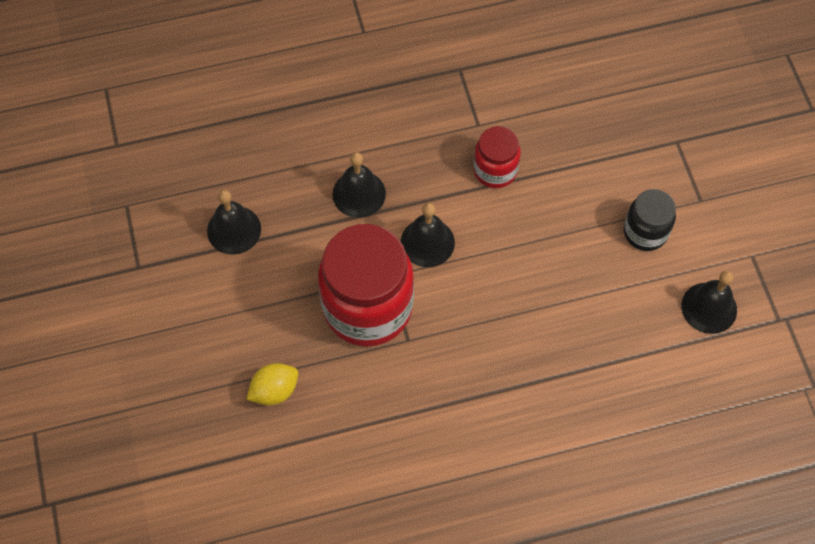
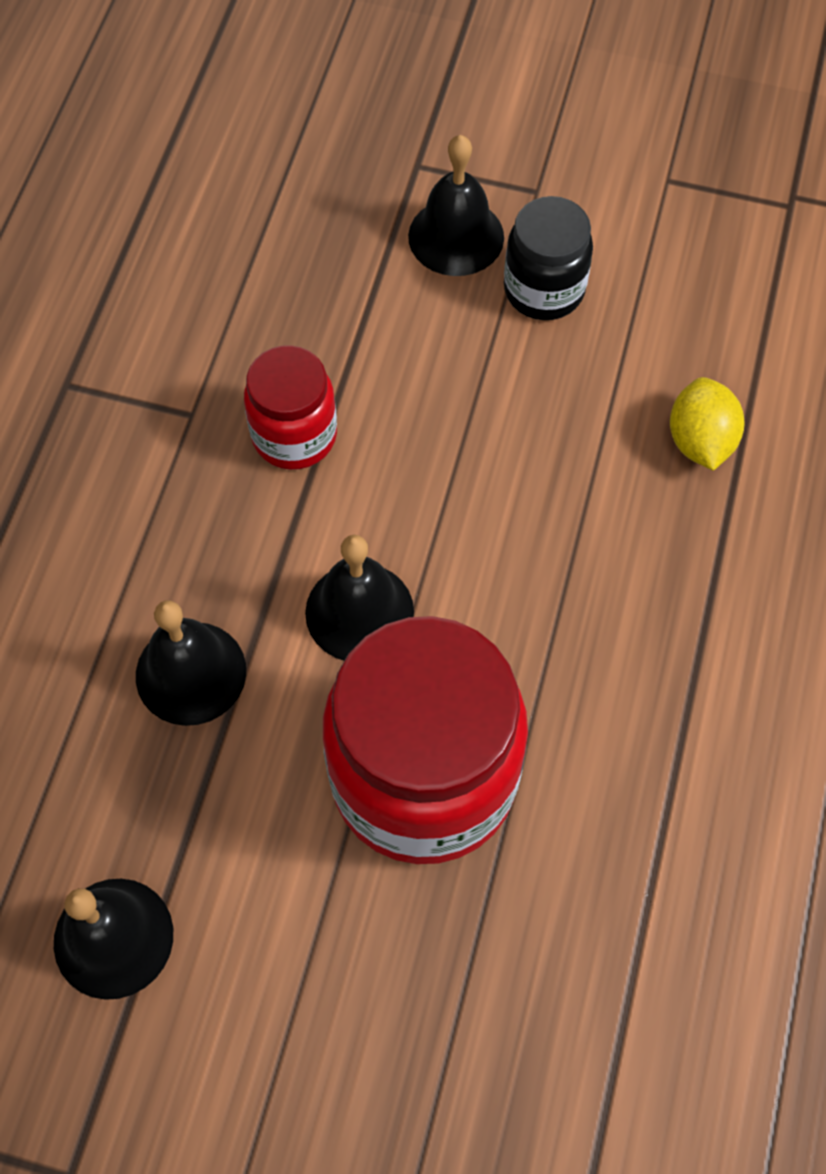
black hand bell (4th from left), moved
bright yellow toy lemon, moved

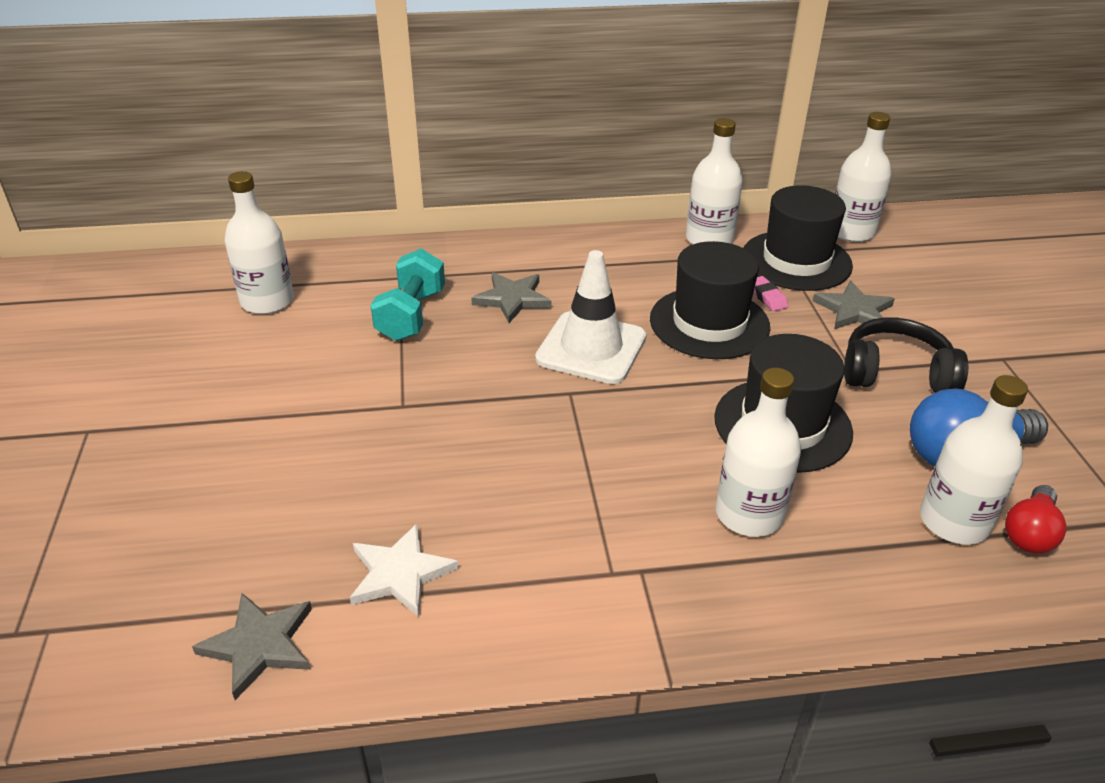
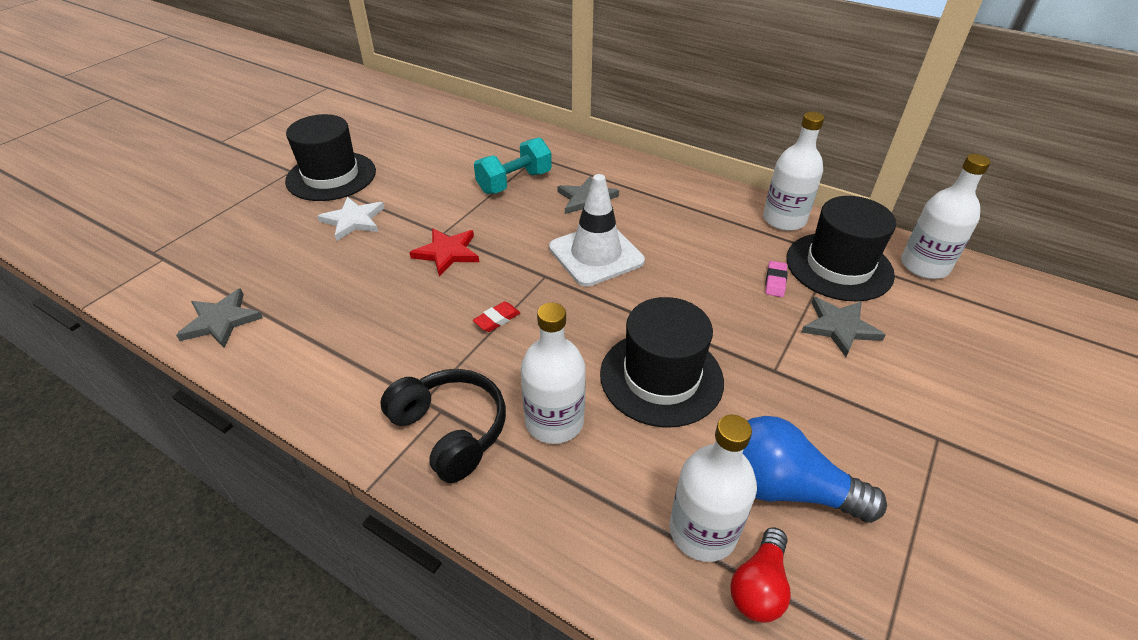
black tall hat (1st from left), moved
pure white star, moved
black headphones, moved
nothing => crimson star
nothing => crimson eraser
crimson bulb, 45 degrees counterclockwise
pure white bottle (1st from left) => nothing

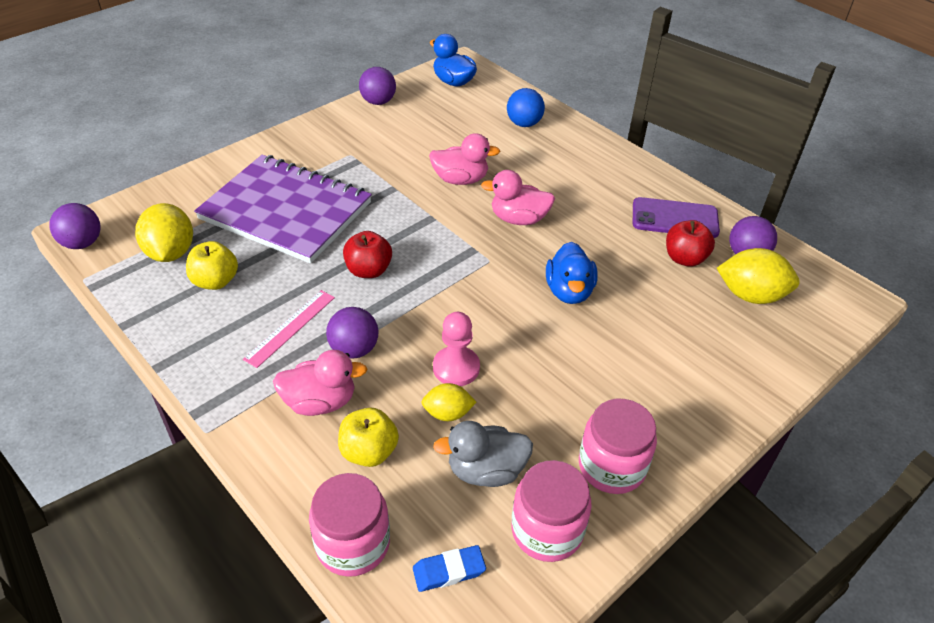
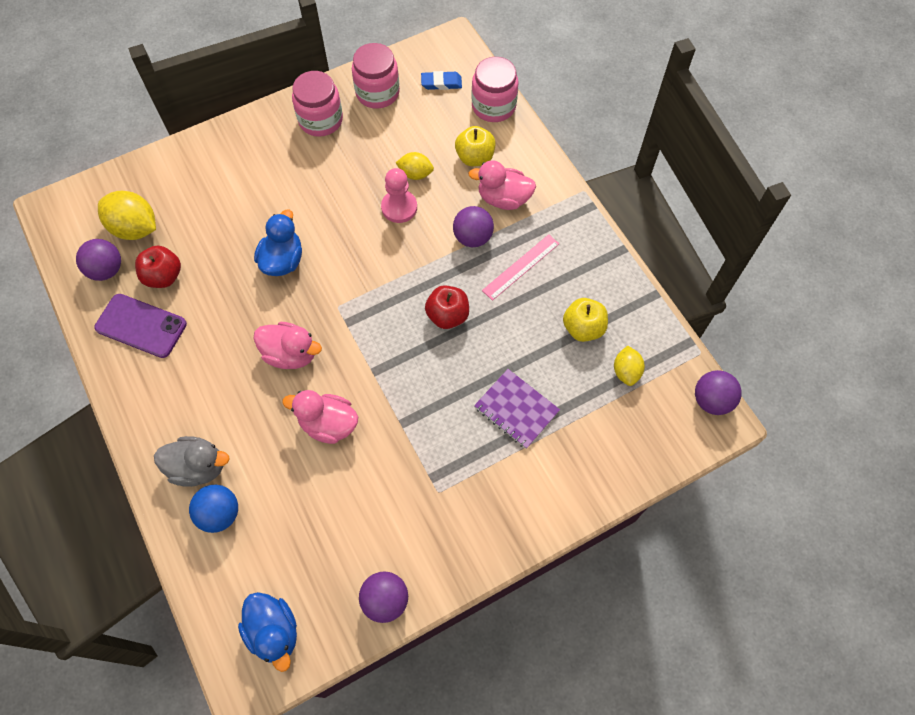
ash-grey duck, moved
purple exercise book, x0.48
bright yellow toy lemon (1st from left in the first image) => bright yellow toy lemon (3rd from left), x0.59

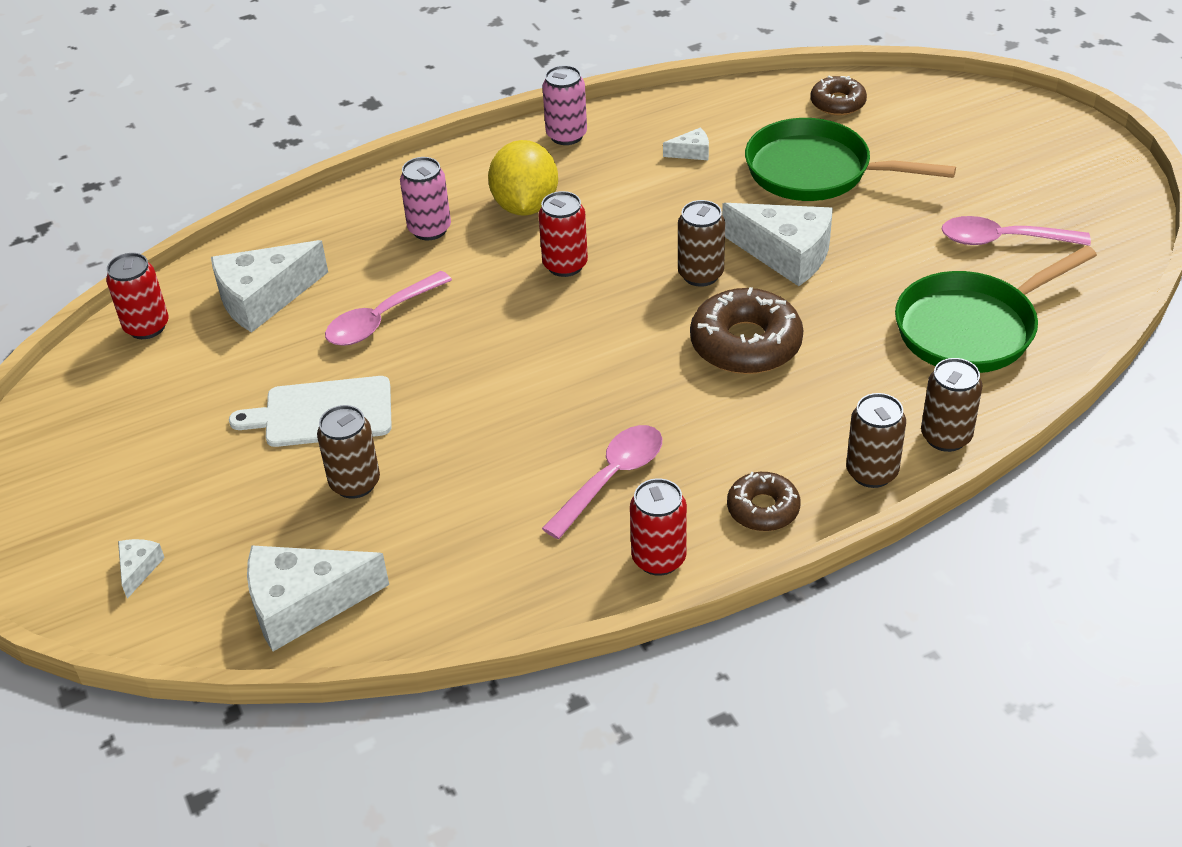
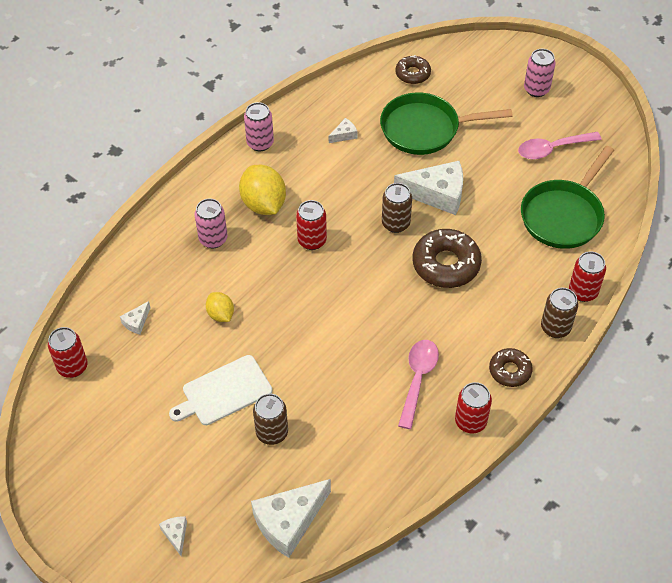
pure white cheese (2nd from left in the first image) => pure white cheese (1st from left), x0.45
rose-pink spoon (1st from left) => bright yellow toy lemon (1st from left)
nothing => rose-pink soda can (3rd from left)
russet soda can (4th from left) => crimson soda can (4th from left)

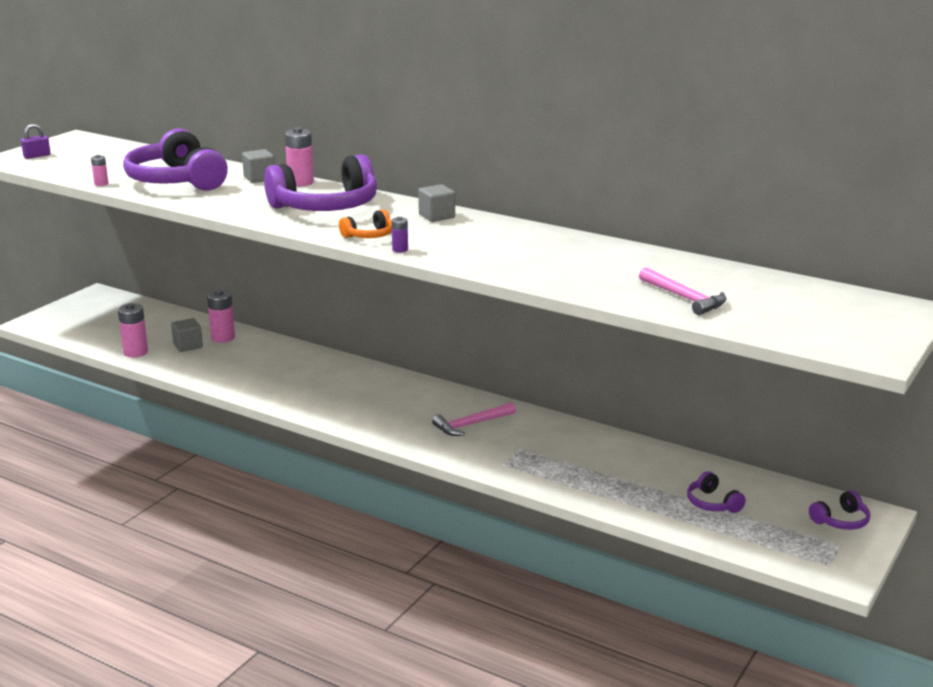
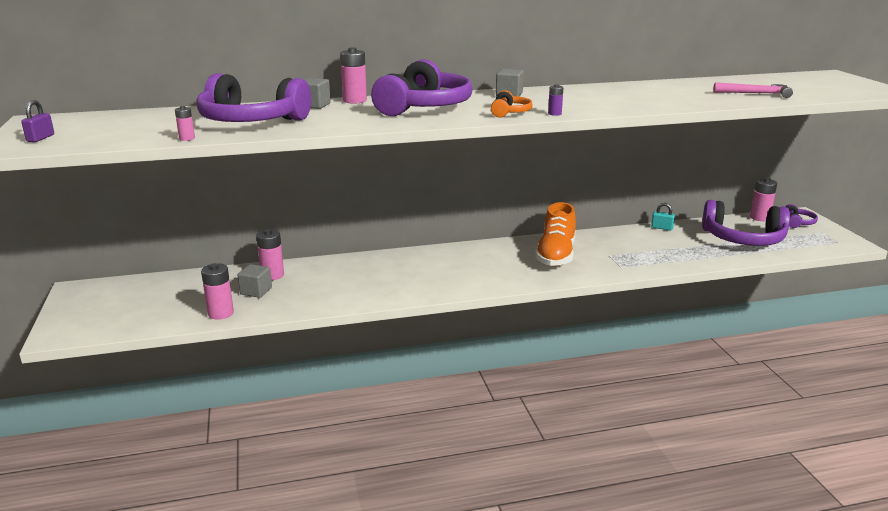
rose-pink carpenter's hammer (1st from left) => bright orange shoe
nothing => aqua small lock
purple headphones (3rd from left), x2.23
nothing => rose-pink power cell (5th from left)

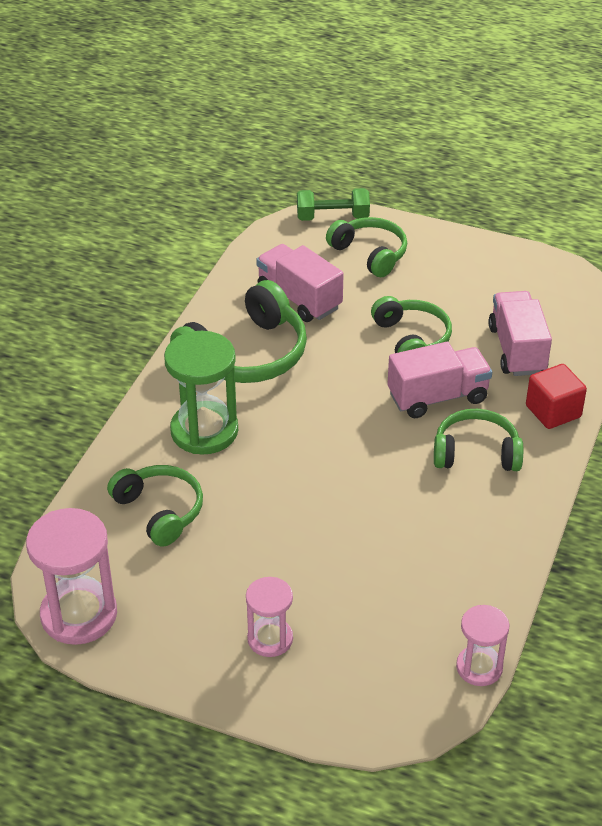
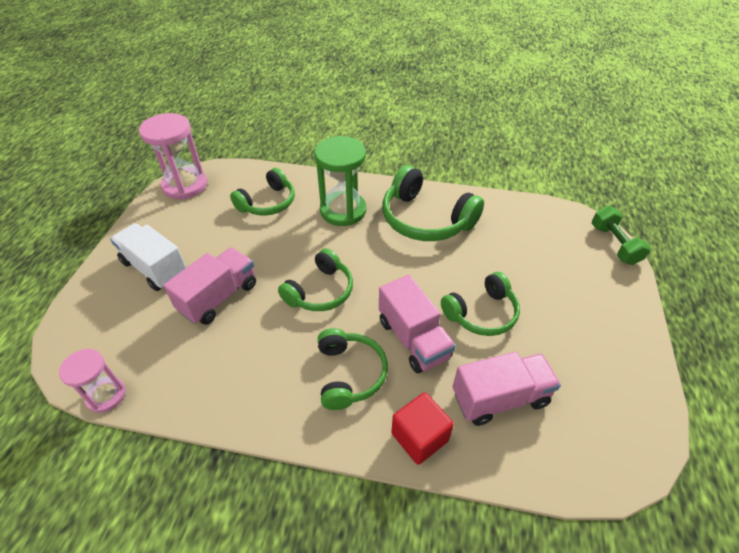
rose-pink sandglass (2nd from left) => pure white truck
rose-pink truck (1st from left), moved
leaf-green headphones (3rd from left in the first image) => leaf-green headphones (2nd from left), moved

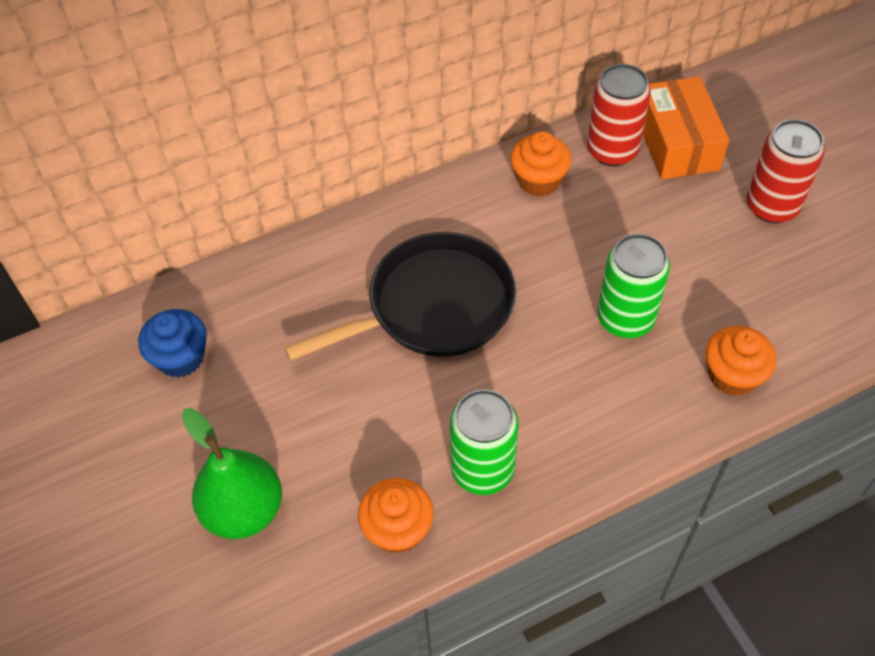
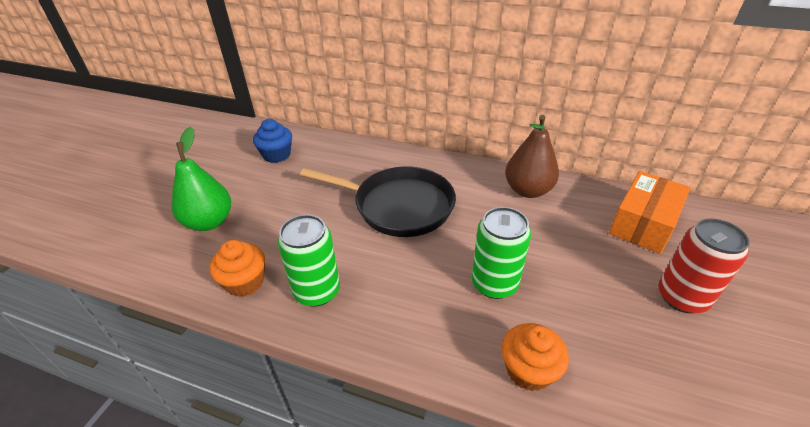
bright orange muffin (2nd from left) => russet toy pear
crimson soda can (1st from left) => nothing

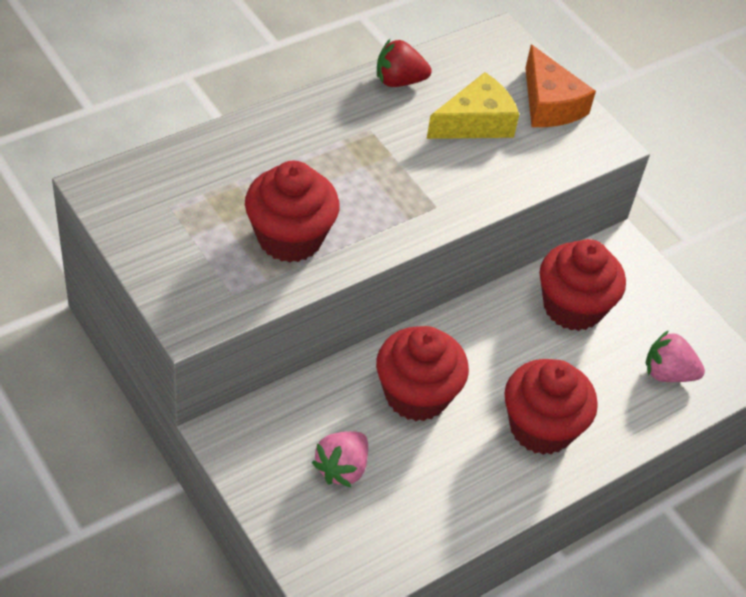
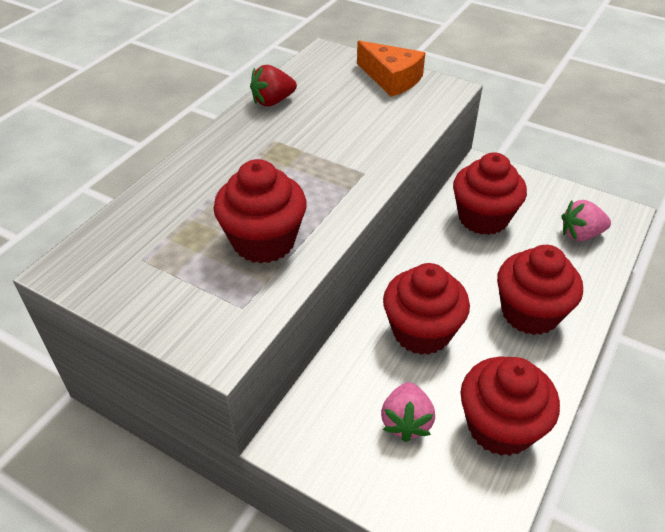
nothing => crimson muffin (4th from left)
bright yellow cheese => nothing

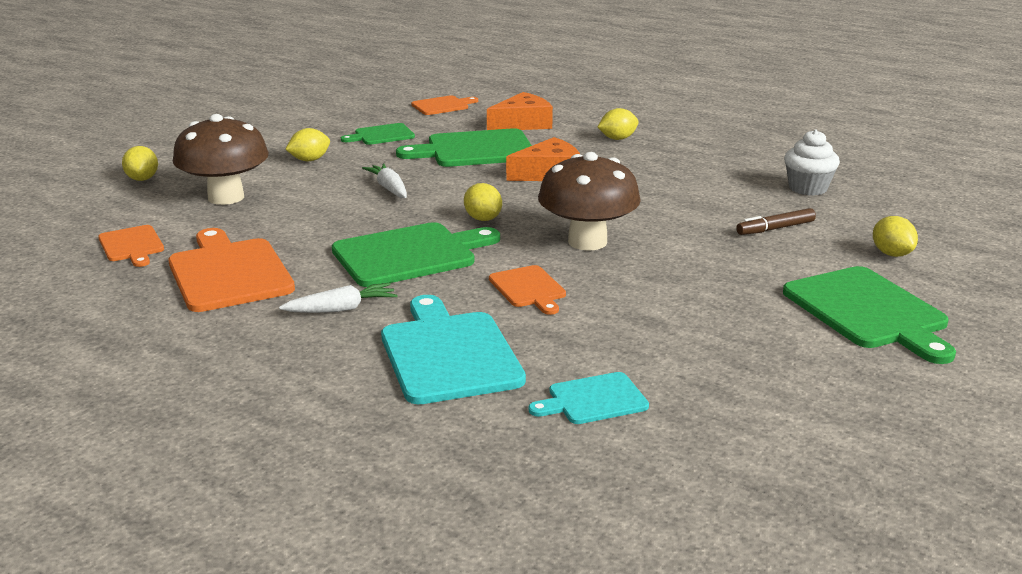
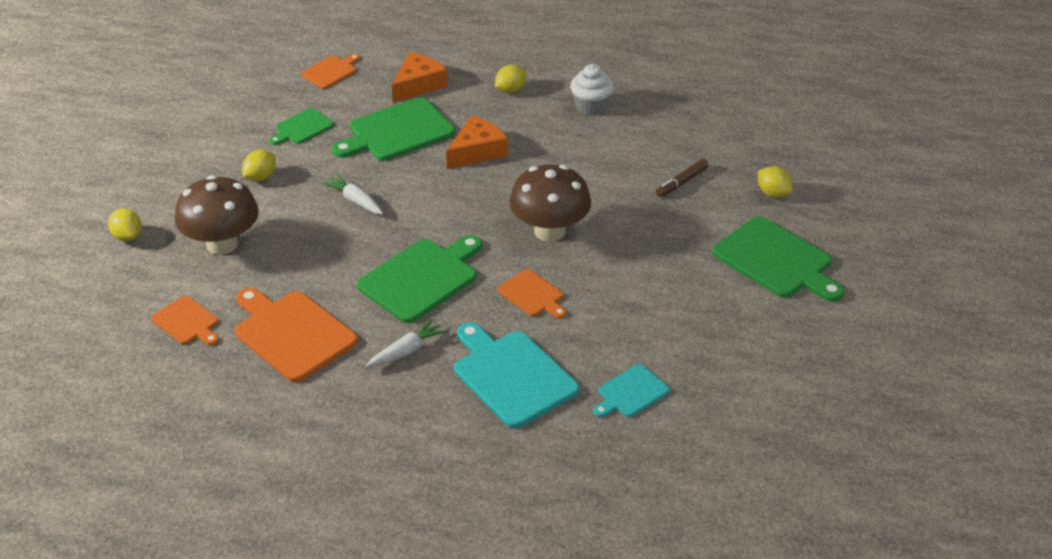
pure white muffin, moved
bright yellow toy lemon (3rd from left) => nothing

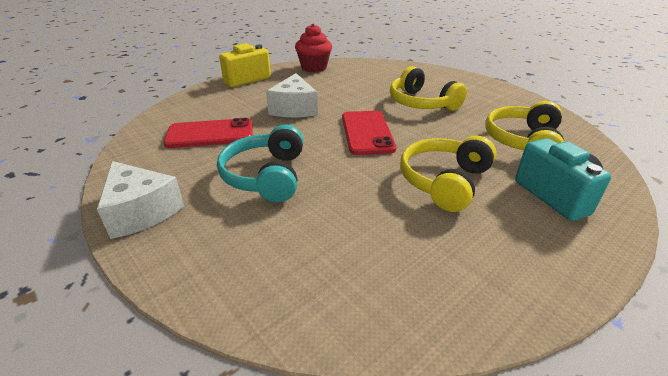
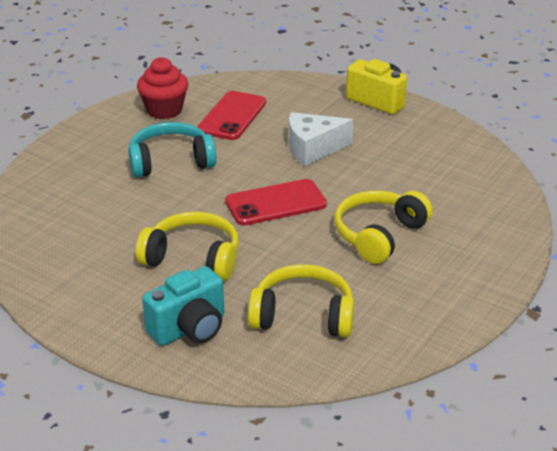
crimson muffin, moved
crimson mobile phone (1st from left), 45 degrees clockwise
pure white cheese (1st from left) => nothing

